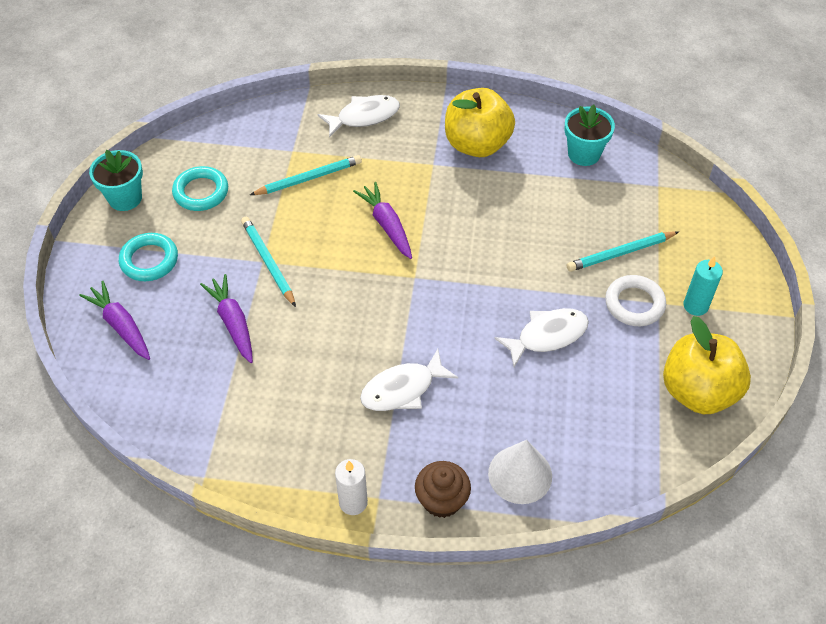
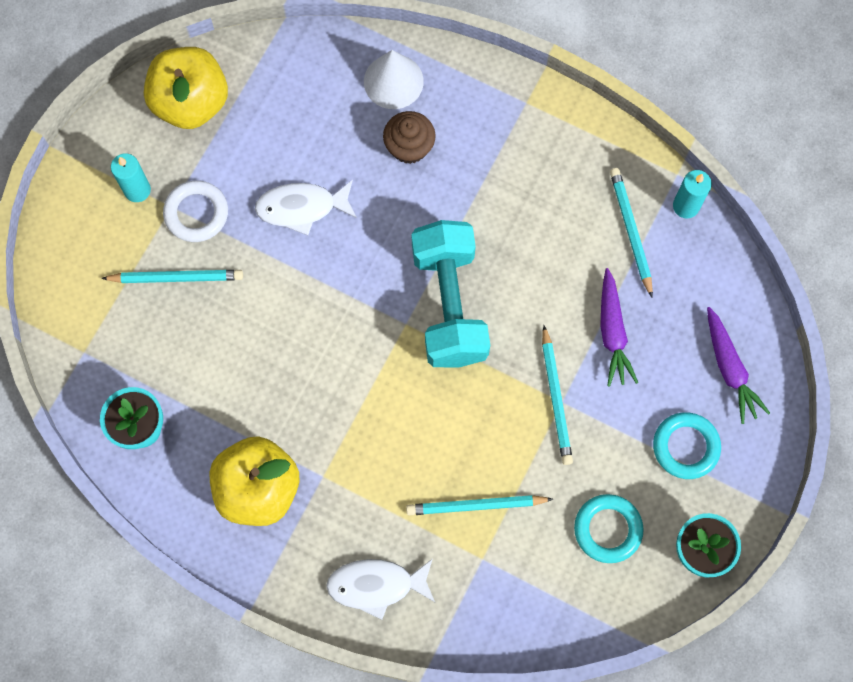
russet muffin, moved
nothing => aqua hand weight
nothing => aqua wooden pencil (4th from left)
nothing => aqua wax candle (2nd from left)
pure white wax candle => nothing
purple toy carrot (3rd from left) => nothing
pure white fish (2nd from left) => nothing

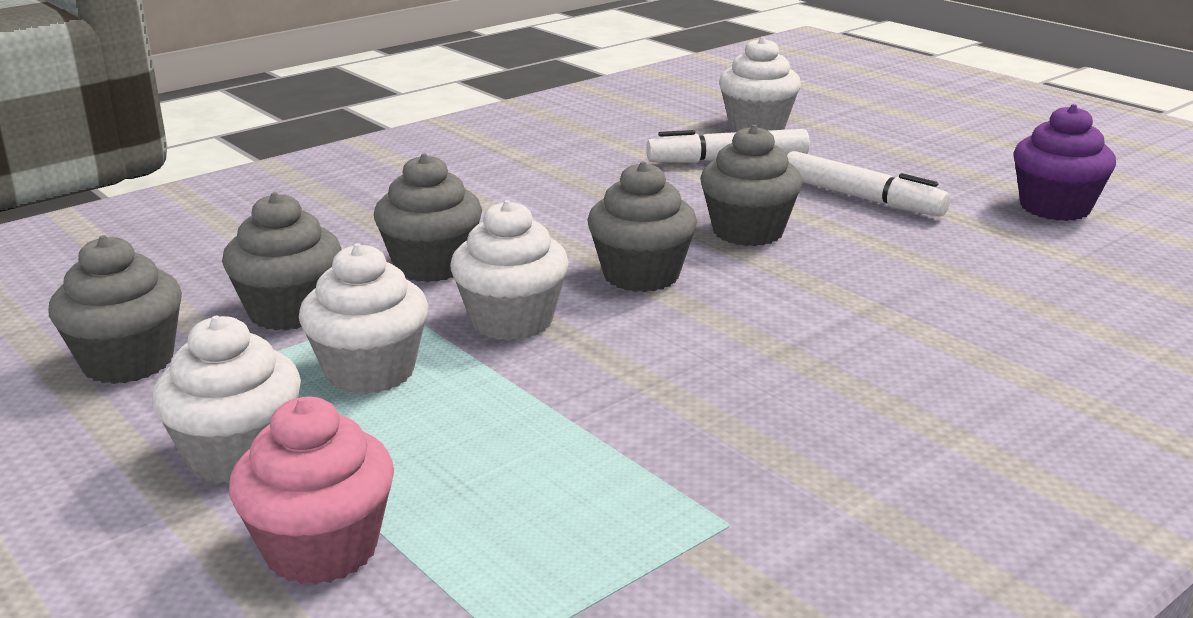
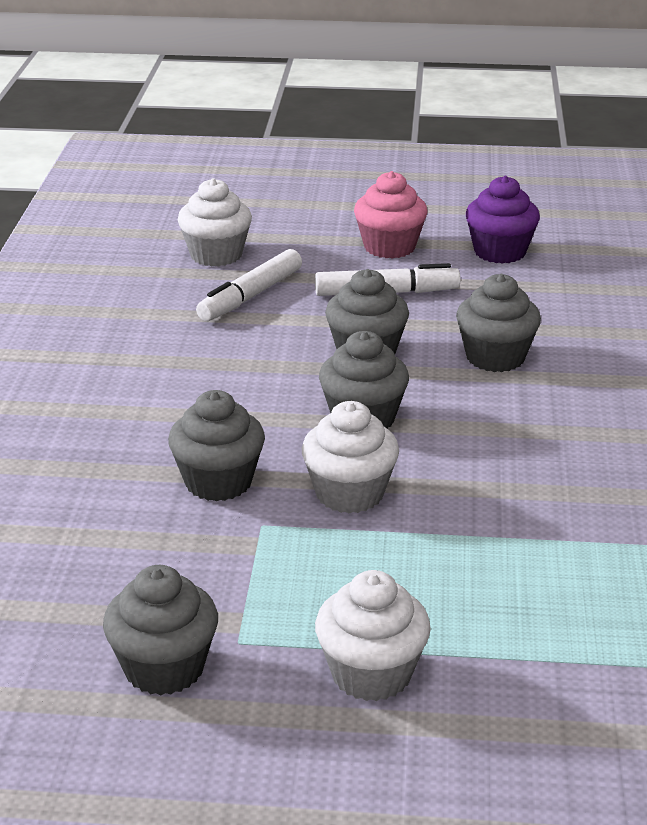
rose-pink muffin, moved
ash-grey muffin (2nd from left in the first image) => ash-grey muffin (5th from left), moved
pure white muffin (2nd from left) => nothing

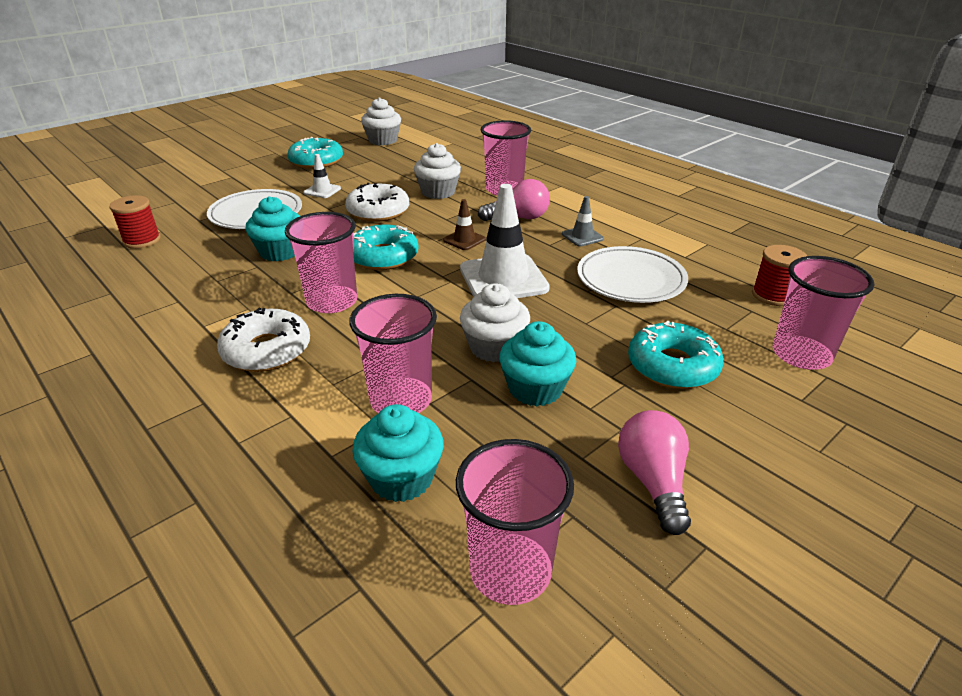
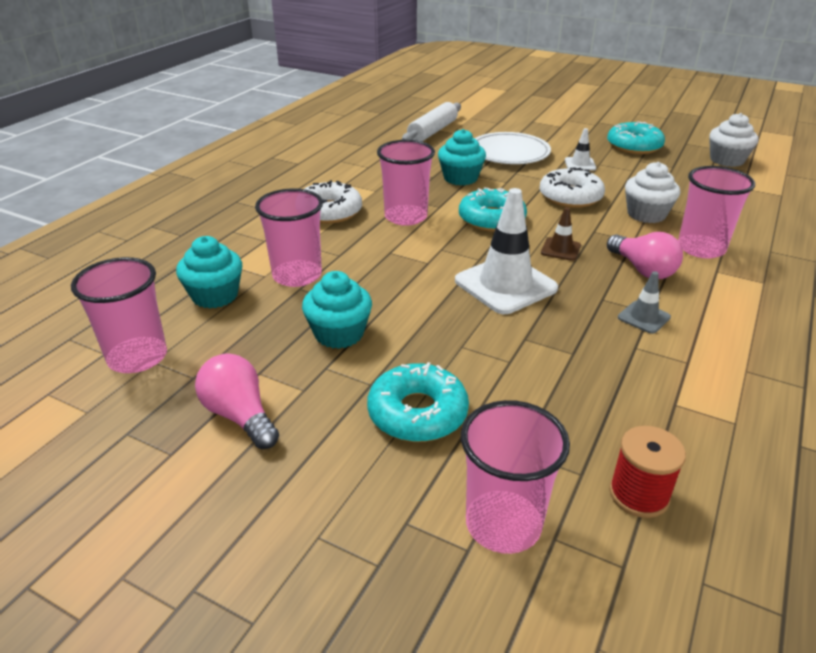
rose-pink bulb (2nd from left in the first image) => rose-pink bulb (1st from left), 105 degrees counterclockwise
crimson spool (1st from left) => pure white rolling pin
pure white muffin (3rd from left) => nothing
pure white flat dish (2nd from left) => nothing

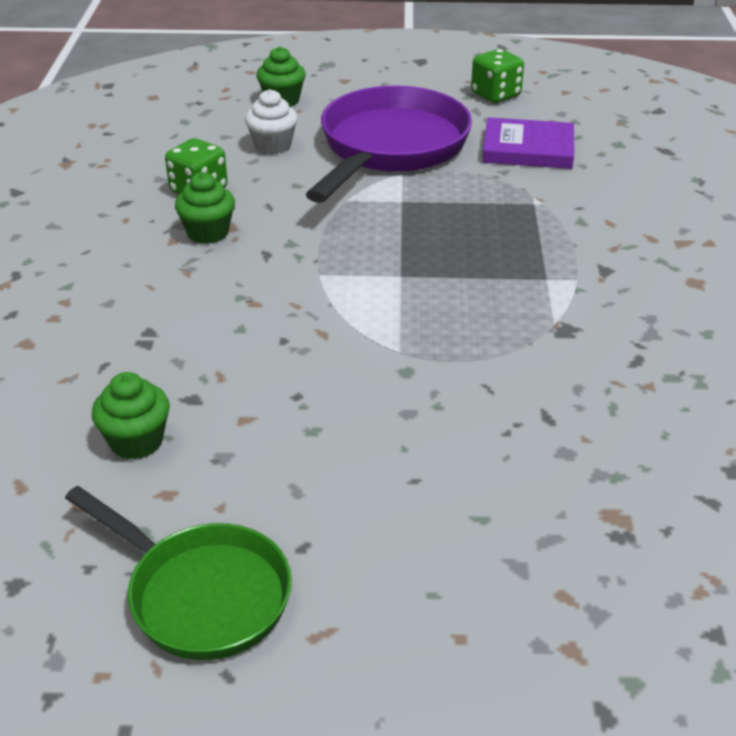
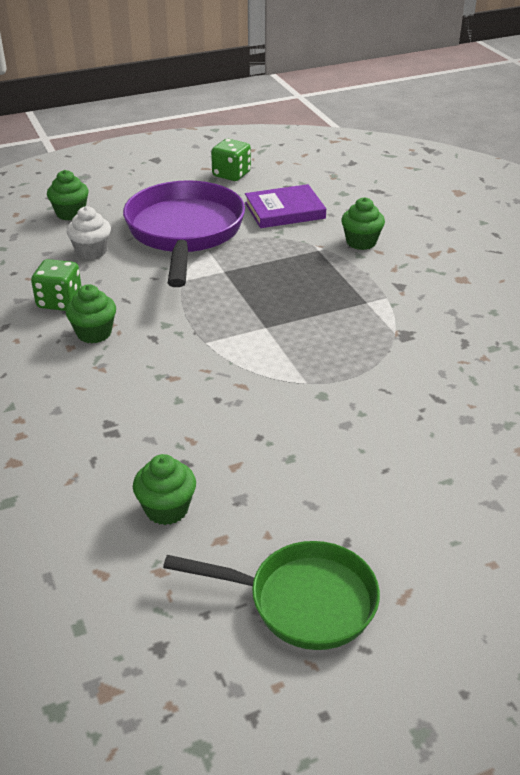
nothing => leaf-green muffin (4th from left)

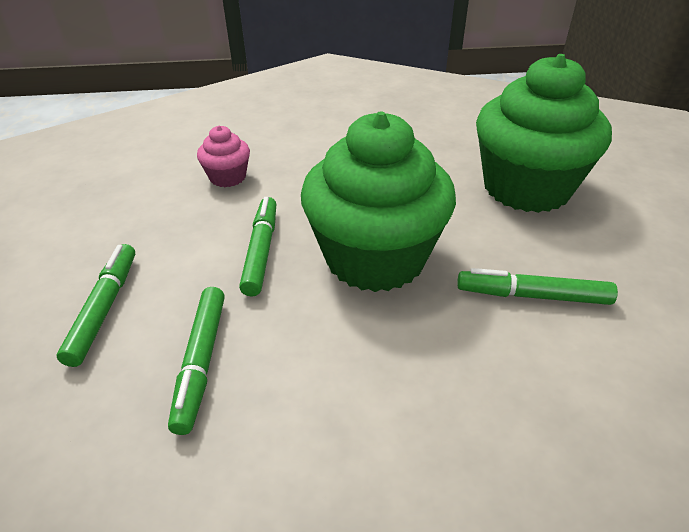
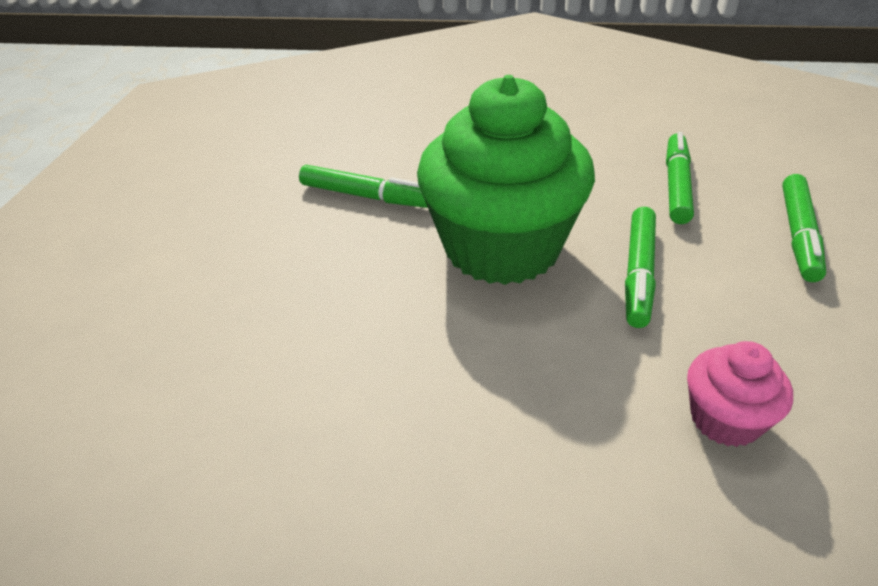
leaf-green muffin (2nd from left) => nothing

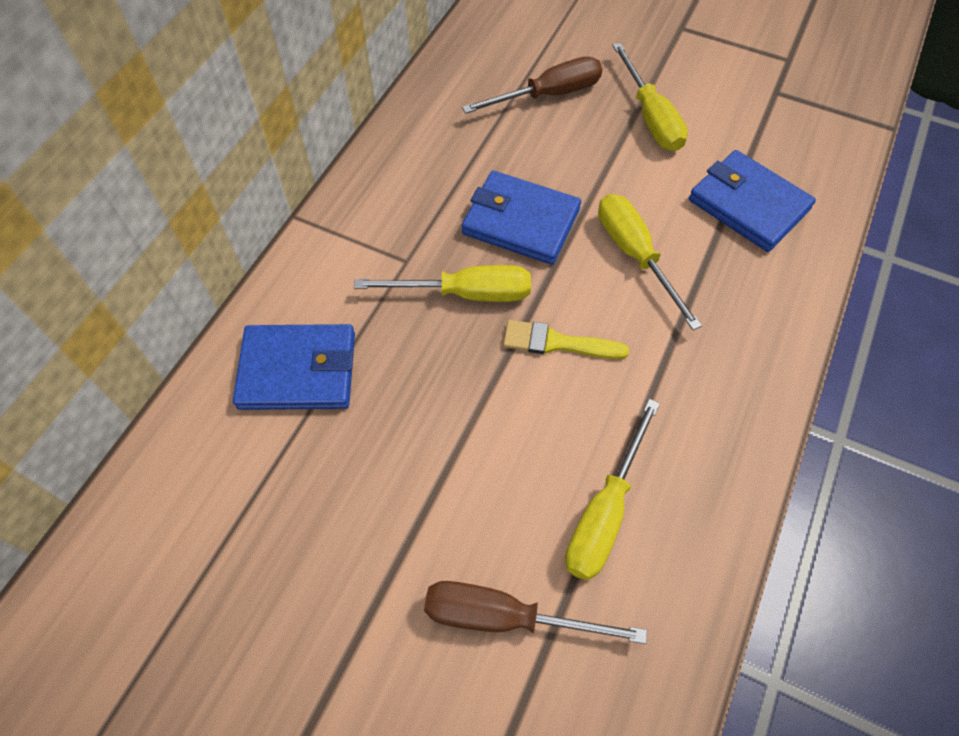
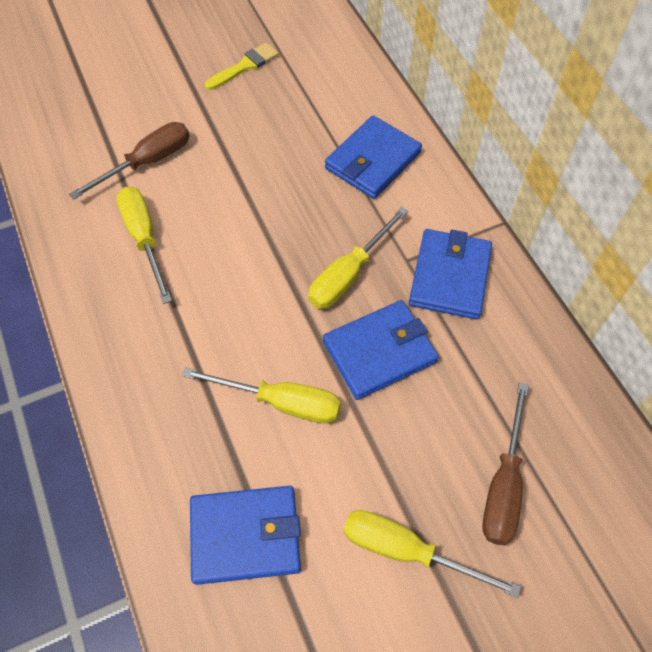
bright yellow paint brush, moved
nothing => blue wallet (4th from left)

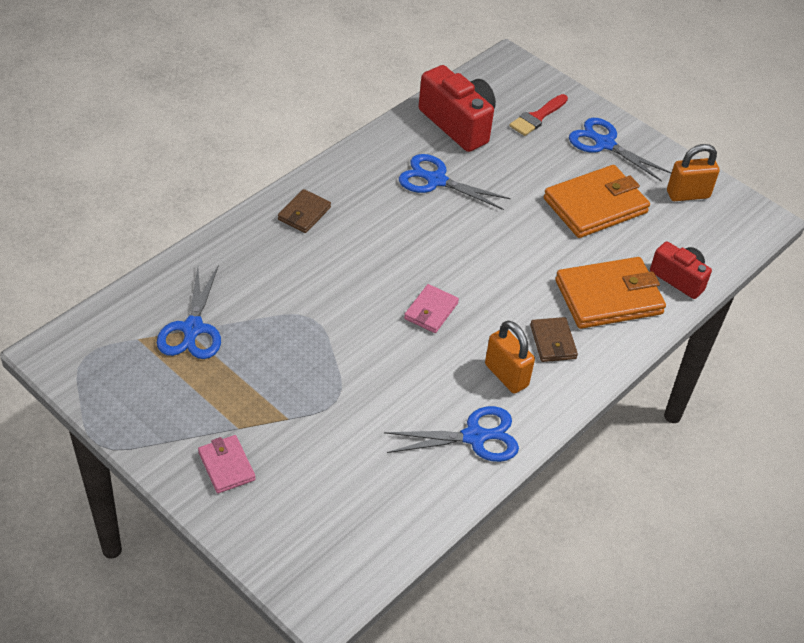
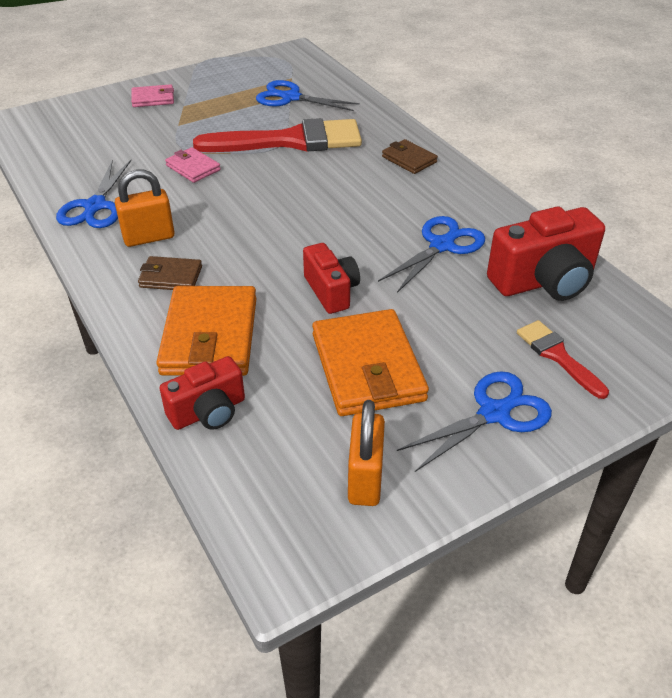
rose-pink wallet (2nd from left), moved
nothing => crimson paint brush (1st from left)
nothing => crimson compact camera (2nd from left)

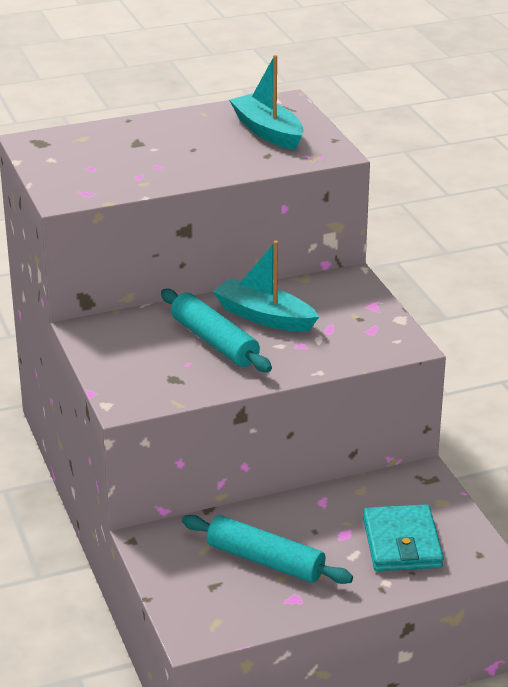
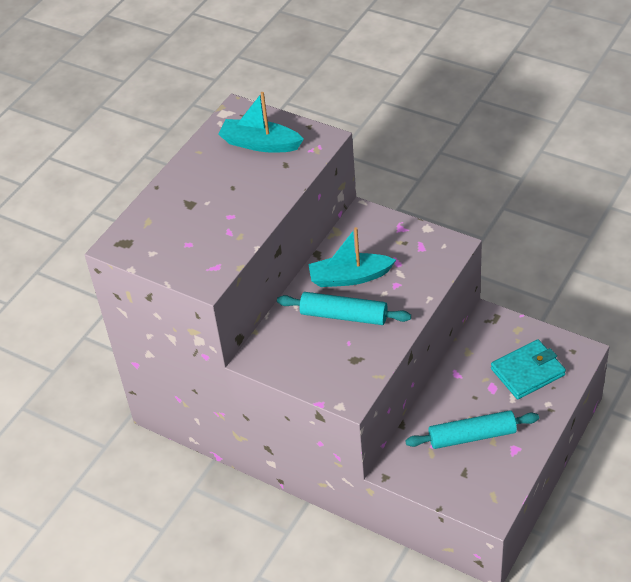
aqua wallet, 75 degrees counterclockwise

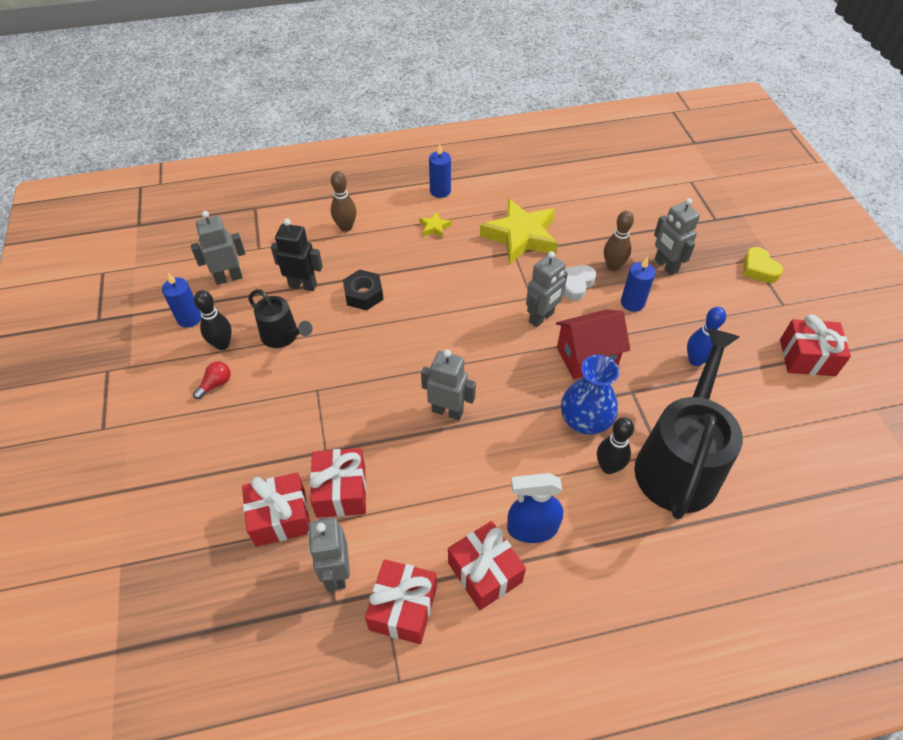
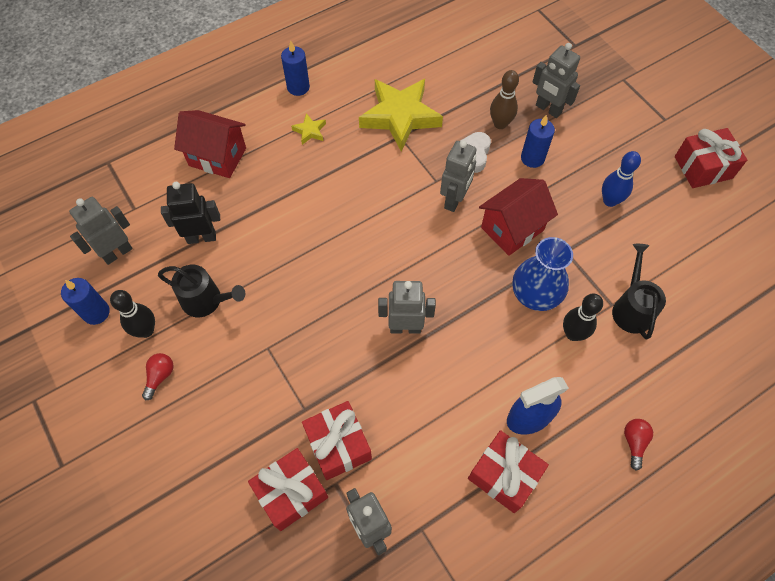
russet bowling pin (1st from left) => crimson toy house (1st from left)
black watering can (2nd from left), x0.51
nothing => crimson bulb (2nd from left)
black nut => nothing
crimson present (3rd from left) => nothing
bright yellow heart => nothing

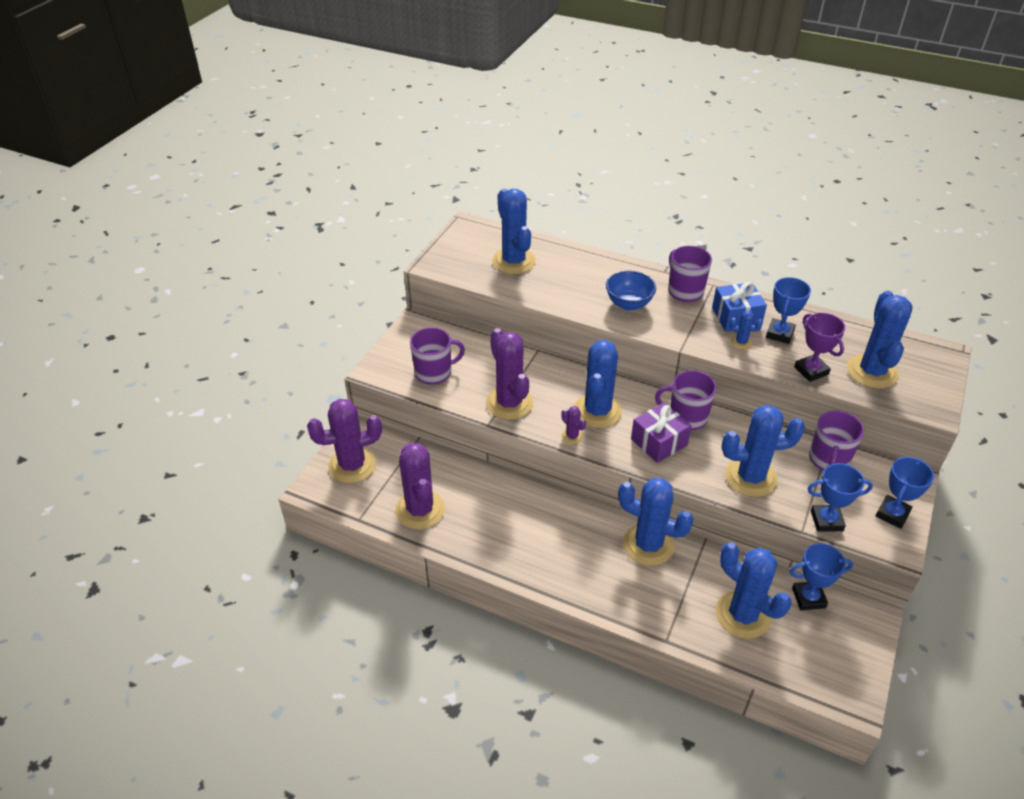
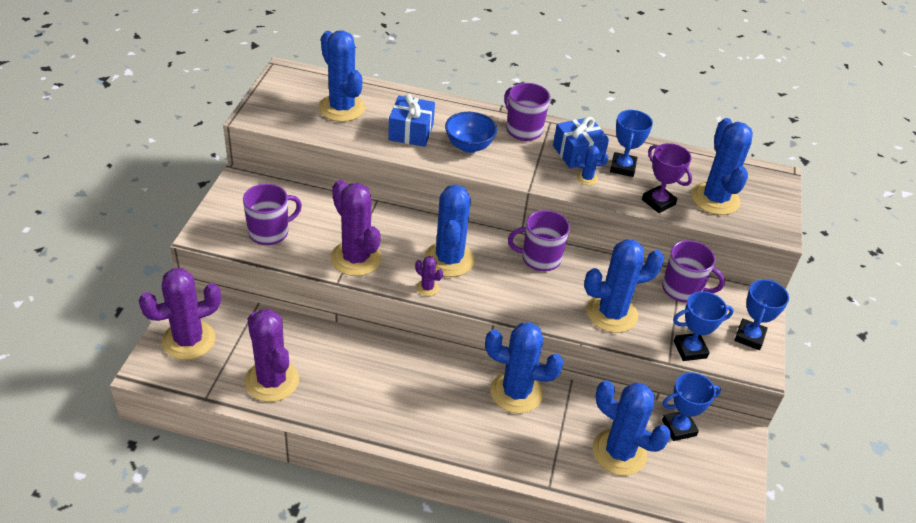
nothing => blue present (1st from left)
purple tea mug (4th from left), 75 degrees counterclockwise
purple present => nothing

